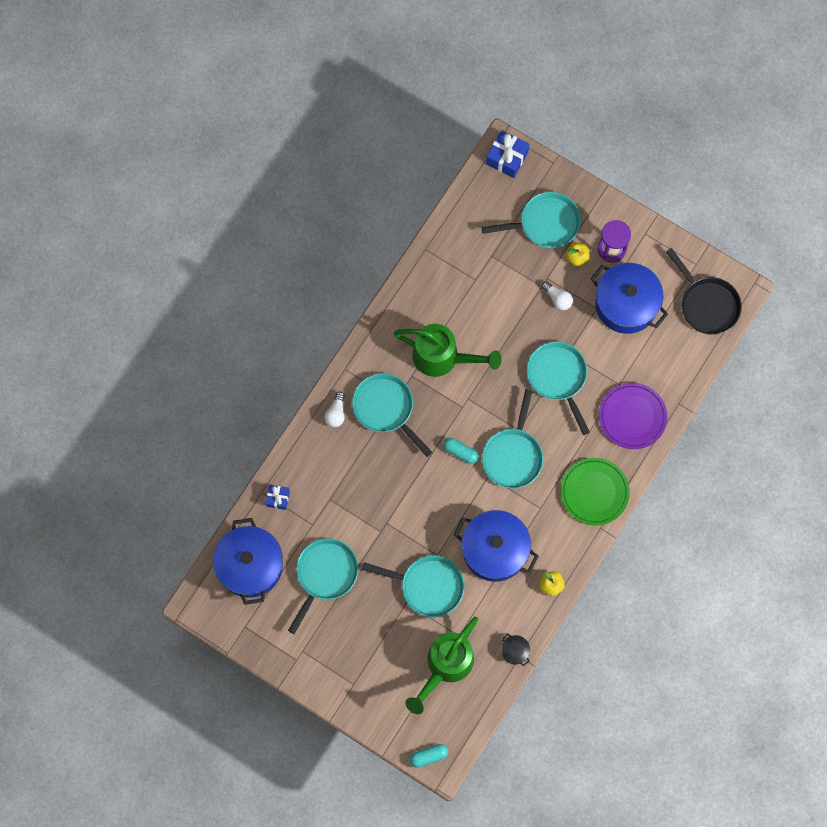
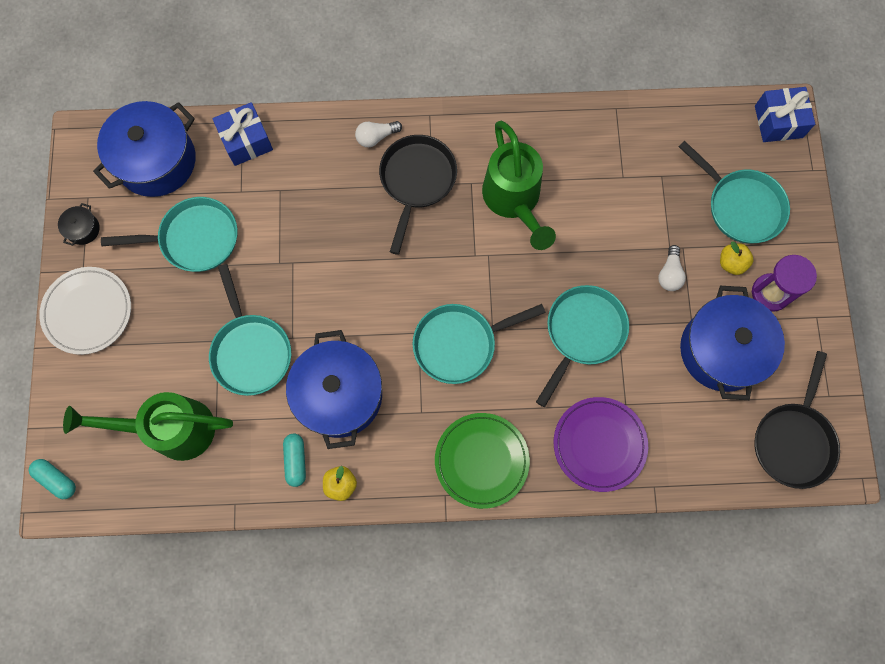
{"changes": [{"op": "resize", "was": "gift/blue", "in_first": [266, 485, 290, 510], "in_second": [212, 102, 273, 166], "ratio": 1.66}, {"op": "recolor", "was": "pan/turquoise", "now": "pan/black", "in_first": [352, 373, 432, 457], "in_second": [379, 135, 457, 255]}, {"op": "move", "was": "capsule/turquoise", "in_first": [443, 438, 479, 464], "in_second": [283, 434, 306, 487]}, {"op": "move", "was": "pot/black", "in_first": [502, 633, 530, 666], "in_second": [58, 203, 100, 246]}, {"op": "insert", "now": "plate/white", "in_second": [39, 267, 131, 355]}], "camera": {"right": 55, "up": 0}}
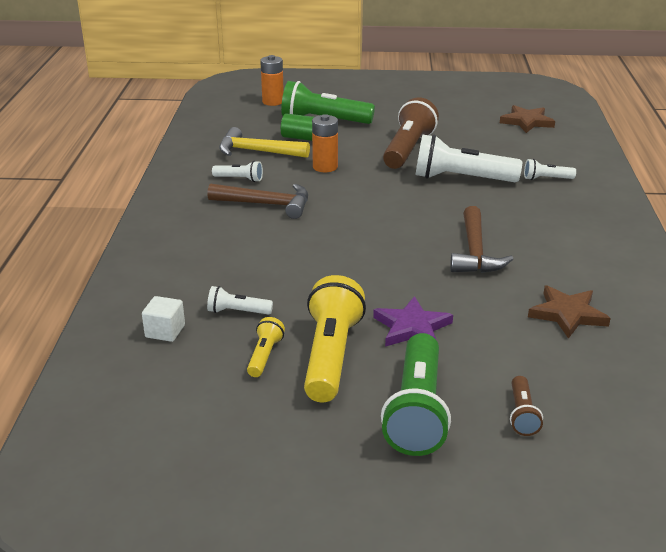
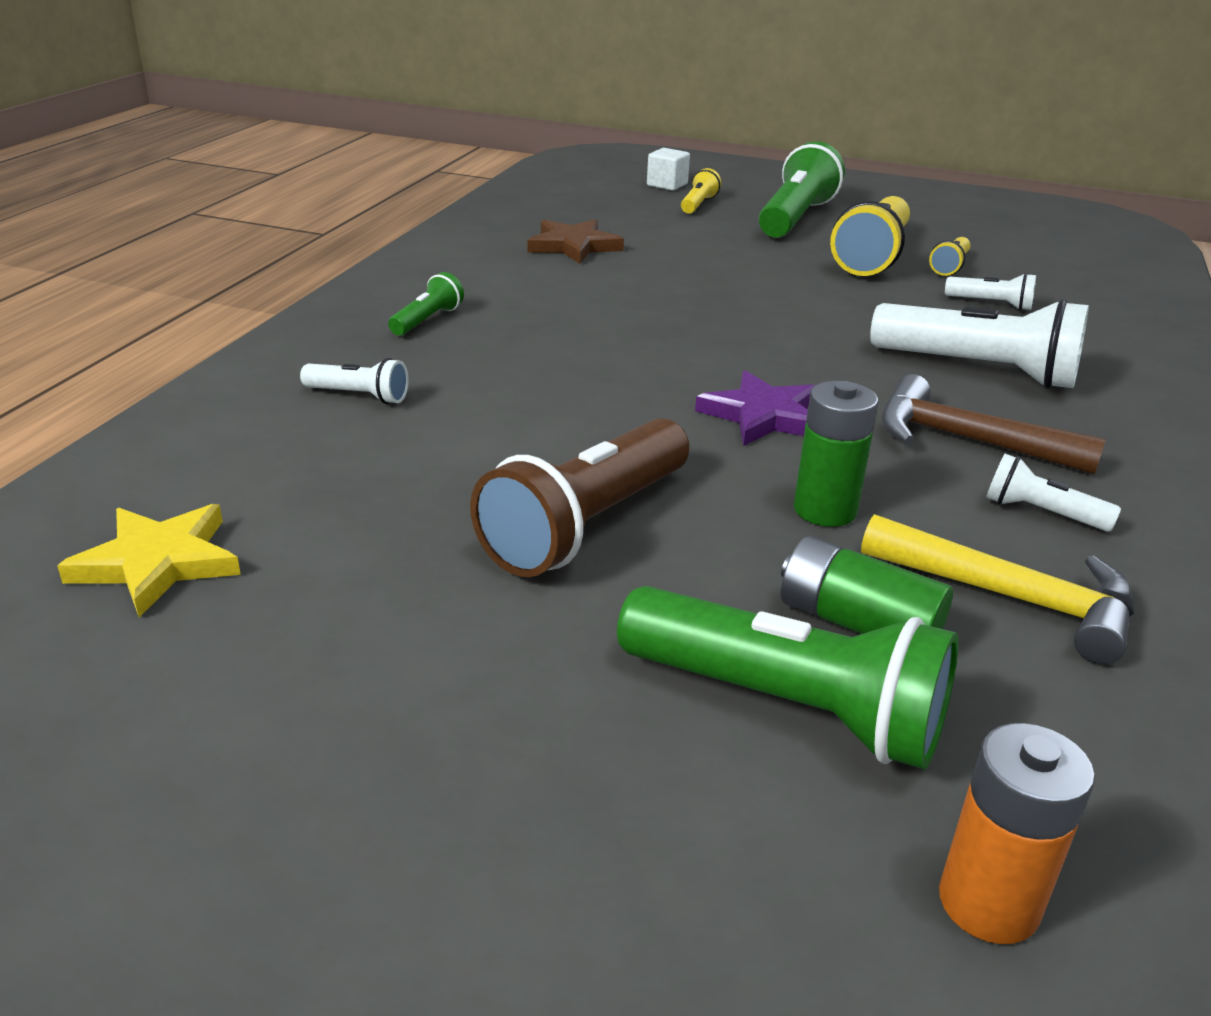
{"changes": [{"op": "move", "was": "cube/white", "in_first": [142, 296, 185, 342], "in_second": [647, 148, 690, 191]}, {"op": "recolor", "was": "battery/orange", "now": "battery/green", "in_first": [312, 114, 338, 172], "in_second": [794, 381, 878, 527]}, {"op": "move", "was": "star/purple", "in_first": [373, 296, 453, 347], "in_second": [695, 370, 816, 446]}, {"op": "move", "was": "flashlight/white", "in_first": [415, 134, 522, 182], "in_second": [870, 299, 1089, 389]}, {"op": "delete", "was": "hammer/brown", "in_first": [450, 206, 513, 273]}, {"op": "recolor", "was": "star/brown", "now": "star/yellow", "in_first": [500, 105, 555, 133], "in_second": [57, 504, 241, 617]}, {"op": "recolor", "was": "flashlight/brown", "now": "flashlight/yellow", "in_first": [510, 376, 543, 436], "in_second": [681, 168, 721, 214]}, {"op": "insert", "now": "flashlight/green", "in_second": [388, 272, 464, 336]}], "camera": {"right": -165, "up": 0}}
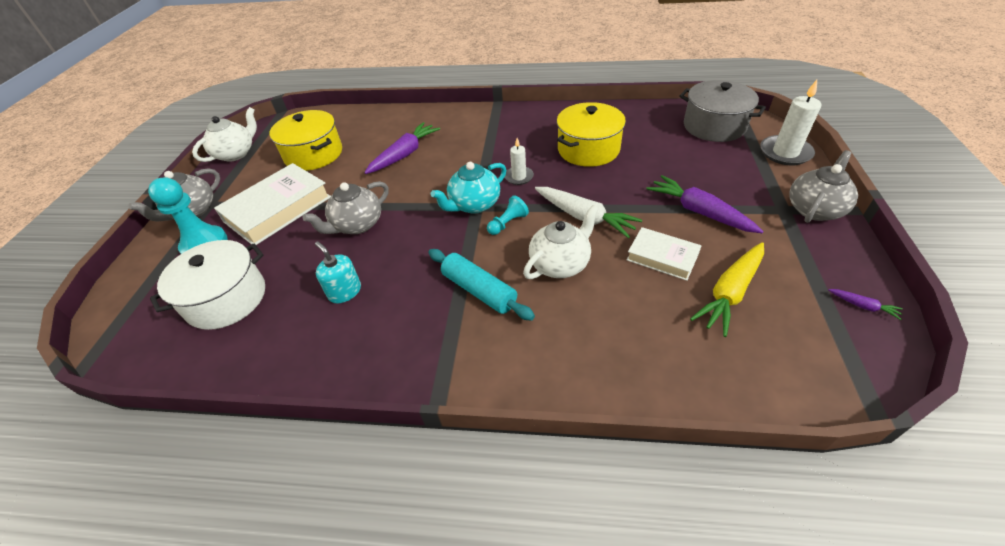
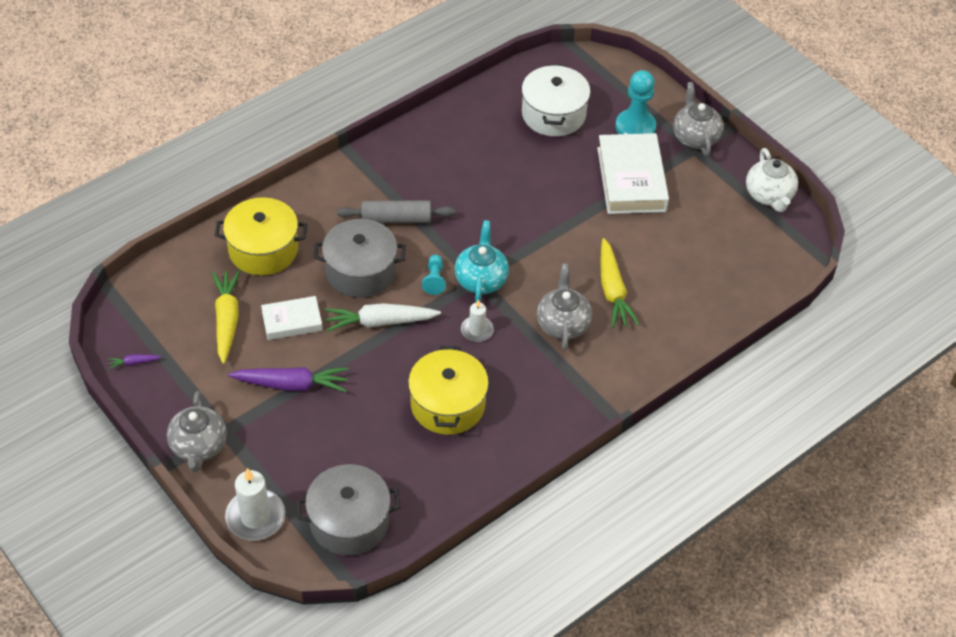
{"changes": [{"op": "move", "was": "pot/yellow", "in_first": [269, 110, 342, 171], "in_second": [215, 197, 307, 276]}, {"op": "move", "was": "teapot/grey", "in_first": [303, 181, 389, 234], "in_second": [537, 264, 592, 350]}, {"op": "delete", "was": "soap dispenser/turquoise", "in_first": [315, 241, 361, 303]}, {"op": "recolor", "was": "carrot/purple", "now": "carrot/yellow", "in_first": [364, 122, 440, 174], "in_second": [600, 238, 640, 328]}, {"op": "recolor", "was": "rolling pin/turquoise", "now": "rolling pin/grey", "in_first": [429, 249, 535, 321], "in_second": [337, 200, 455, 223]}, {"op": "replace", "was": "teapot/white", "now": "pot/grey", "in_first": [523, 205, 599, 279], "in_second": [313, 219, 406, 298]}], "camera": {"right": 130, "up": 5}}
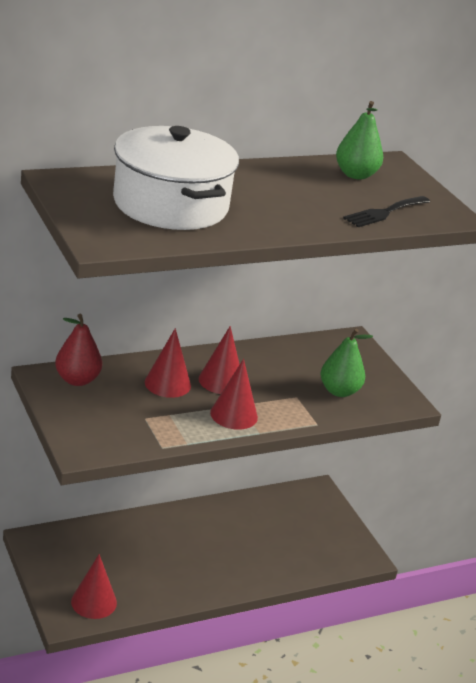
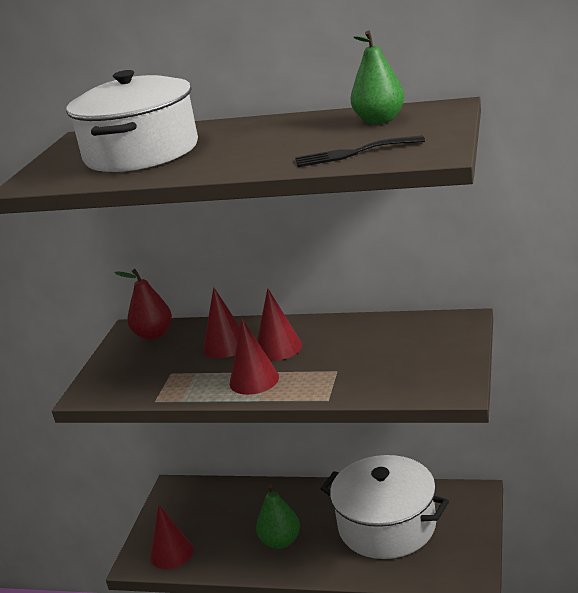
{"changes": [{"op": "move", "was": "pear/green", "in_first": [321, 328, 373, 397], "in_second": [256, 485, 300, 549]}, {"op": "insert", "now": "pot/white", "in_second": [320, 455, 449, 559]}], "camera": {"right": 45, "up": -5}}
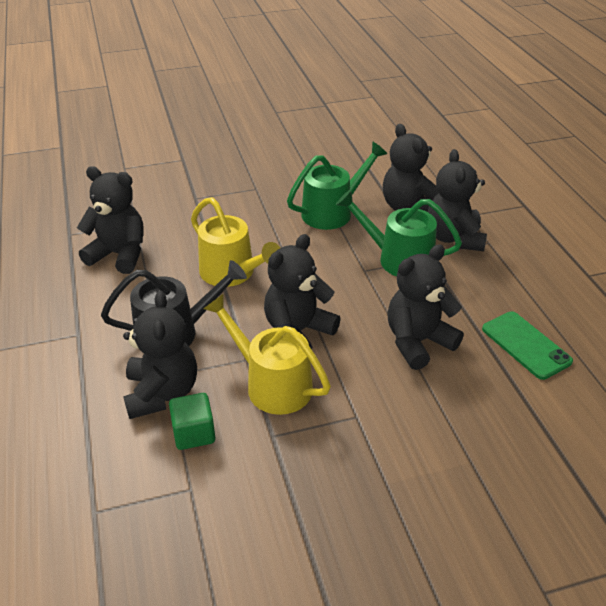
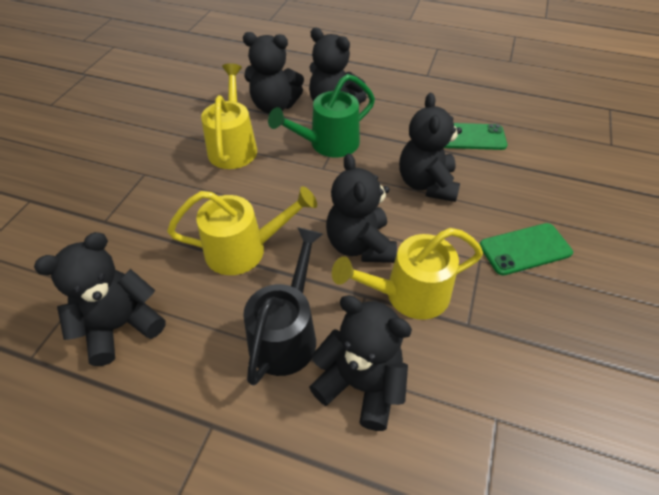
{"changes": [{"op": "delete", "was": "cube/green", "in_first": [169, 393, 215, 450]}, {"op": "recolor", "was": "watering can/green", "now": "watering can/yellow", "in_first": [287, 142, 387, 230], "in_second": [201, 63, 257, 169]}, {"op": "insert", "now": "phone/green", "in_second": [480, 223, 573, 276]}], "camera": {"right": -55, "up": 10}}
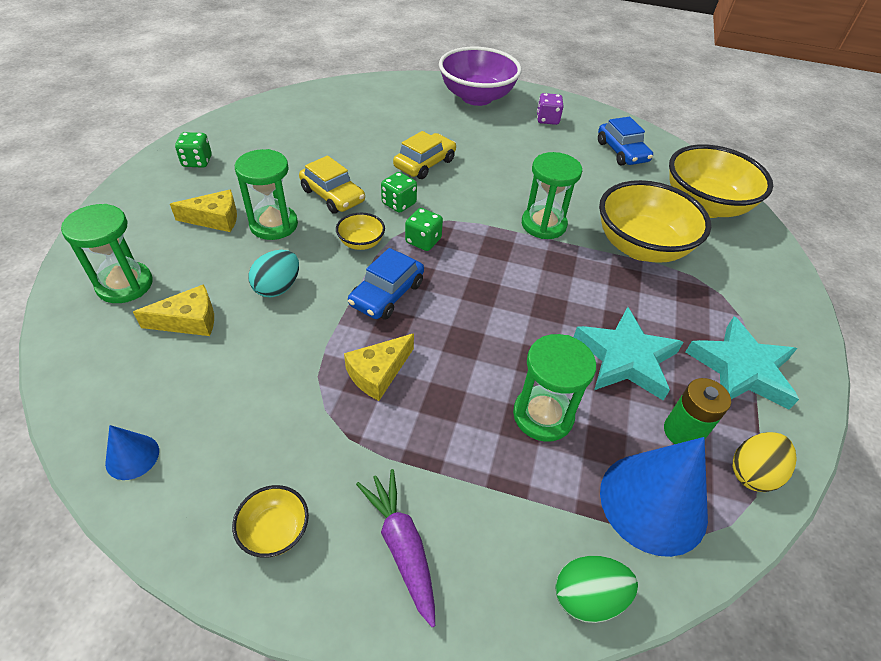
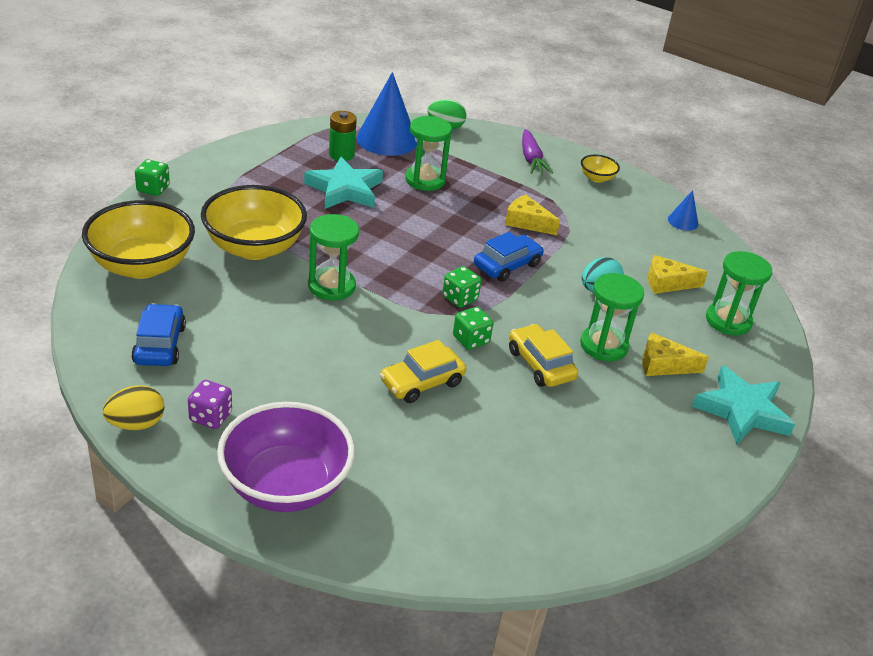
{"changes": [{"op": "move", "was": "dice/green", "in_first": [175, 132, 212, 168], "in_second": [135, 159, 170, 196]}, {"op": "delete", "was": "bowl/yellow", "in_first": [336, 213, 385, 250]}, {"op": "rotate", "was": "cheese/yellow", "in_first": [344, 333, 414, 401], "in_second": [505, 194, 560, 235], "clockwise": -120}, {"op": "move", "was": "star/turquoise", "in_first": [685, 317, 799, 410], "in_second": [692, 365, 795, 445]}, {"op": "move", "was": "egg/yellow", "in_first": [733, 432, 797, 492], "in_second": [103, 385, 165, 430]}], "camera": {"right": -165, "up": -10}}
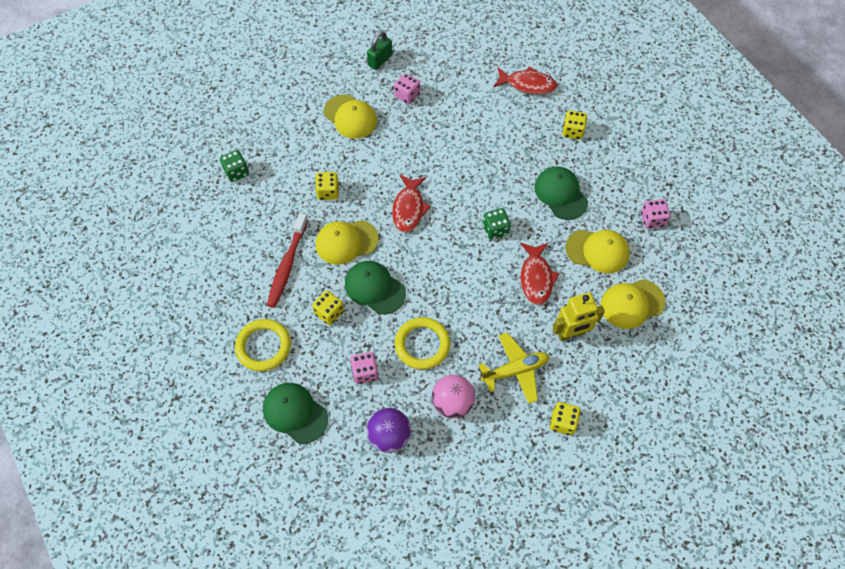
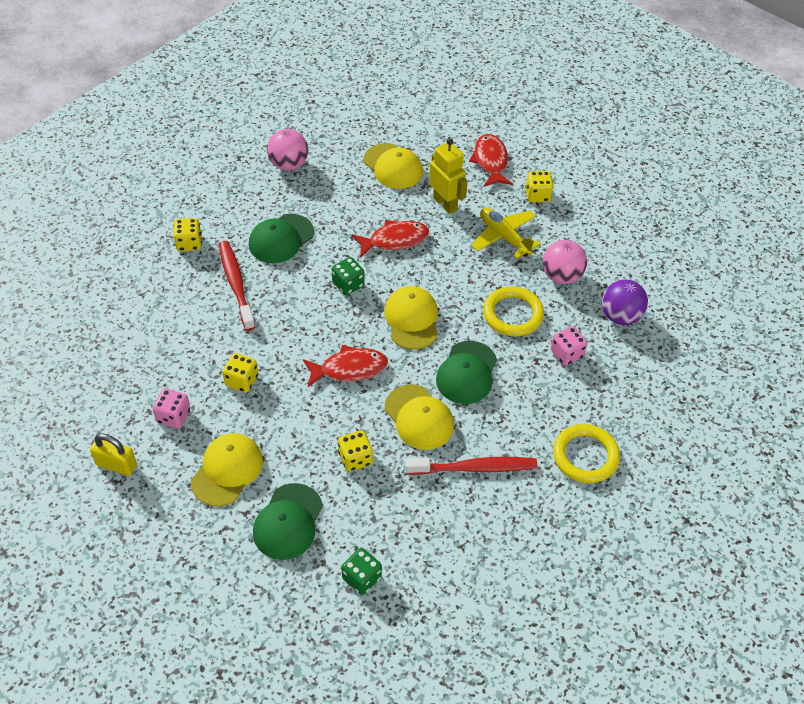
{"changes": [{"op": "move", "was": "cap/green", "in_first": [263, 383, 328, 444], "in_second": [253, 483, 323, 560]}, {"op": "move", "was": "dice/yellow", "in_first": [312, 291, 344, 325], "in_second": [222, 353, 258, 393]}, {"op": "recolor", "was": "padlock/green", "now": "padlock/yellow", "in_first": [367, 31, 393, 70], "in_second": [90, 433, 137, 476]}, {"op": "move", "was": "fish/red", "in_first": [493, 66, 557, 95], "in_second": [469, 134, 513, 187]}, {"op": "move", "was": "cap/yellow", "in_first": [565, 230, 630, 273], "in_second": [384, 286, 438, 350]}, {"op": "replace", "was": "dice/pink", "now": "ball/pink", "in_first": [641, 199, 670, 229], "in_second": [267, 129, 308, 171]}, {"op": "insert", "now": "toothbrush/red", "in_second": [219, 241, 255, 331]}], "camera": {"right": -110, "up": -10}}
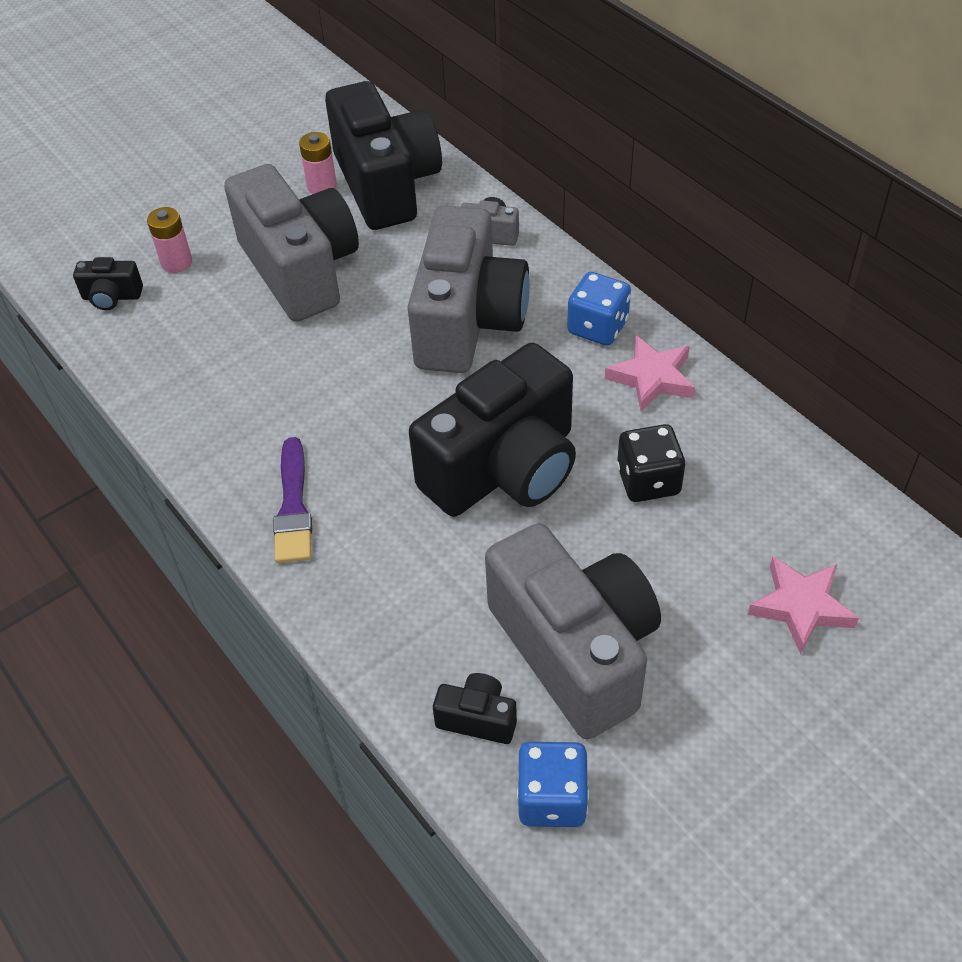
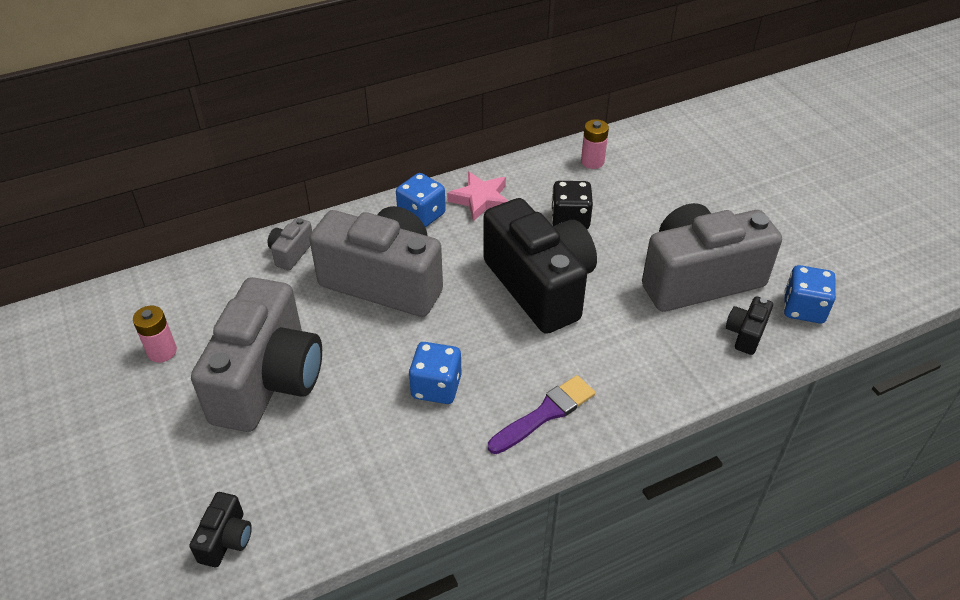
{"changes": [{"op": "move", "was": "battery/pink", "in_first": [147, 207, 192, 273], "in_second": [581, 119, 609, 169]}, {"op": "rotate", "was": "camera/grey", "in_first": [224, 164, 359, 322], "in_second": [191, 277, 322, 432], "clockwise": 120}, {"op": "rotate", "was": "brush/purple", "in_first": [273, 437, 312, 563], "in_second": [488, 375, 595, 454], "clockwise": -45}, {"op": "delete", "was": "camera/black", "in_first": [325, 81, 442, 230]}, {"op": "delete", "was": "star/pink", "in_first": [748, 556, 859, 654]}, {"op": "insert", "now": "dice/blue", "in_second": [409, 342, 462, 404]}], "camera": {"right": -80, "up": -5}}
